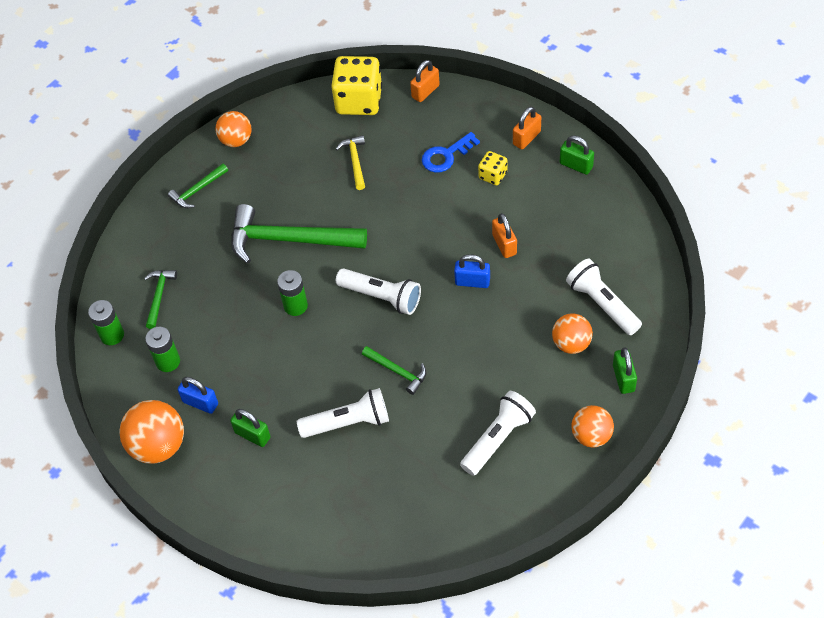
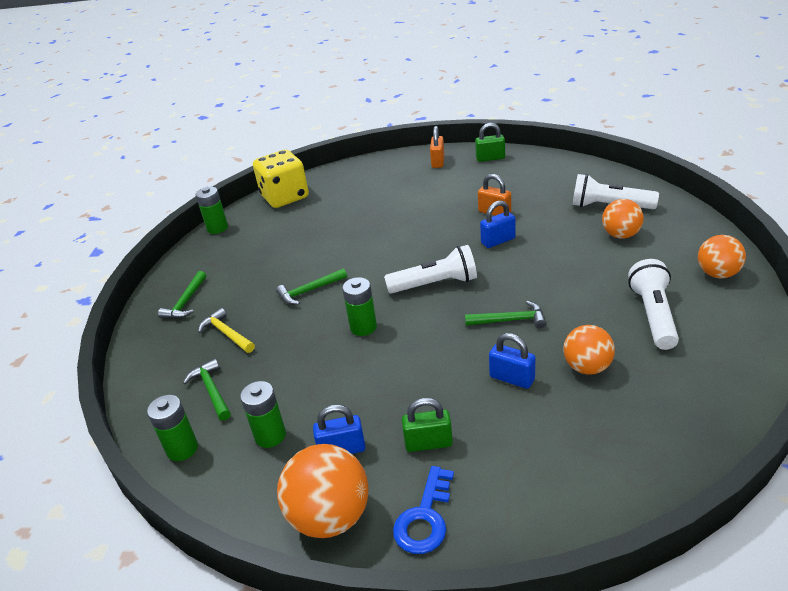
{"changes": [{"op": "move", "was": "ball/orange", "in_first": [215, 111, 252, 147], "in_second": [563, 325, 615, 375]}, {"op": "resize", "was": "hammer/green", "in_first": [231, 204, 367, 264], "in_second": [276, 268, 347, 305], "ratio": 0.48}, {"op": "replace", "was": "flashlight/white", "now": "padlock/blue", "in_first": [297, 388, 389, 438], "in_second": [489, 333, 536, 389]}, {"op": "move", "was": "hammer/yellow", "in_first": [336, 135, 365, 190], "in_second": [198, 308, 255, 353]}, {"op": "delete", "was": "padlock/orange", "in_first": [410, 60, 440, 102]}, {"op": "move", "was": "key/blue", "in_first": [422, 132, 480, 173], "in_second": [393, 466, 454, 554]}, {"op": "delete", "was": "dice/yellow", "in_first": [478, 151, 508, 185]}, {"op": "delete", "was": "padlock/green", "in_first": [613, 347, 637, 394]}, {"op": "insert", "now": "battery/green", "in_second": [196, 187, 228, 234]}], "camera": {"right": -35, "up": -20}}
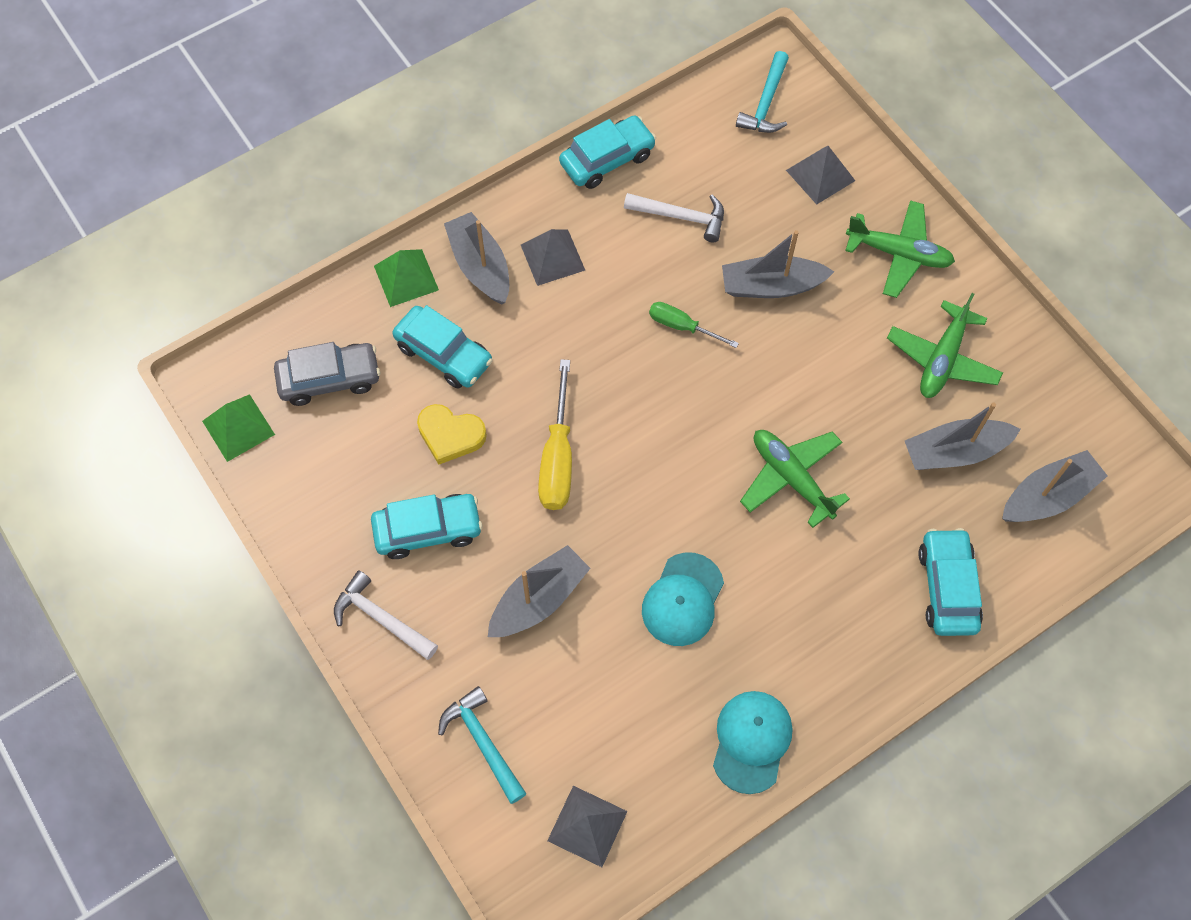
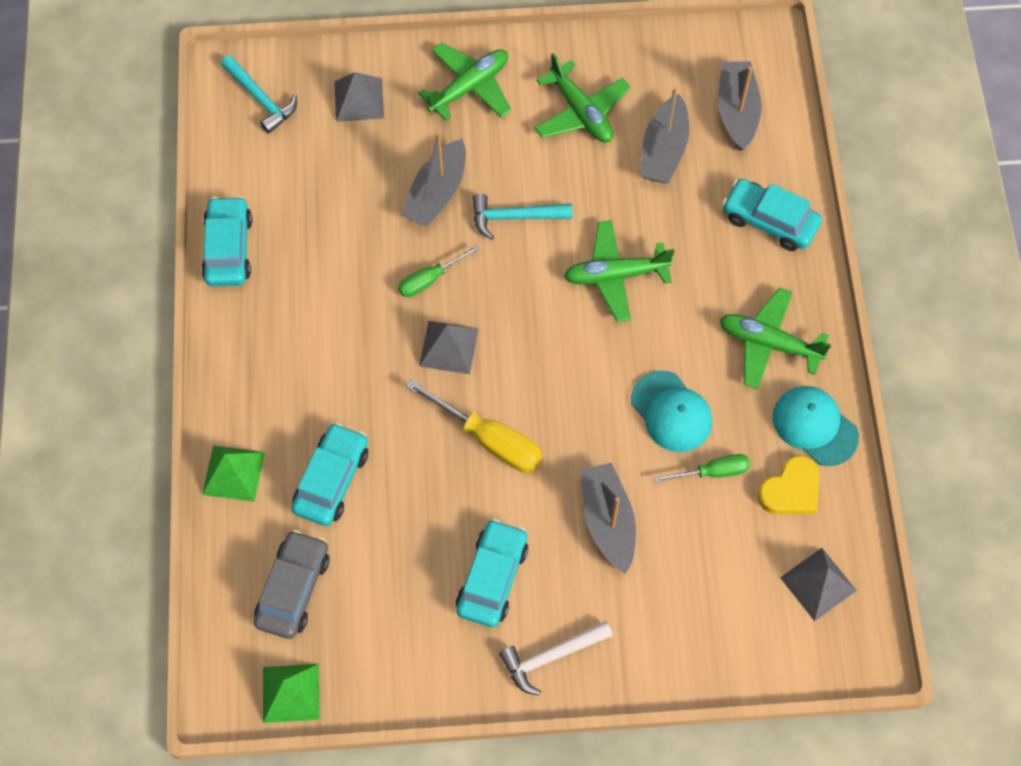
{"changes": [{"op": "rotate", "was": "car/turquoise", "in_first": [393, 305, 493, 389], "in_second": [292, 423, 368, 526], "clockwise": -45}, {"op": "move", "was": "heart/yellow", "in_first": [417, 404, 487, 465], "in_second": [757, 455, 819, 515]}, {"op": "move", "was": "hammer/turquoise", "in_first": [438, 686, 526, 804], "in_second": [472, 193, 572, 240]}, {"op": "delete", "was": "boat/grey", "in_first": [444, 212, 509, 305]}, {"op": "move", "was": "pyramid/grey", "in_first": [521, 229, 585, 286], "in_second": [419, 321, 479, 374]}, {"op": "delete", "was": "hammer/white", "in_first": [624, 193, 724, 242]}, {"op": "insert", "now": "screwdriver/green", "in_second": [654, 454, 750, 483]}, {"op": "insert", "now": "plane/green", "in_second": [719, 287, 831, 389]}], "camera": {"right": -60, "up": 0}}
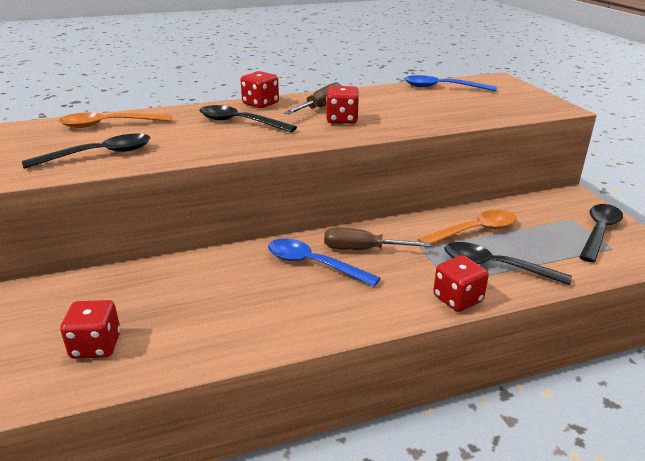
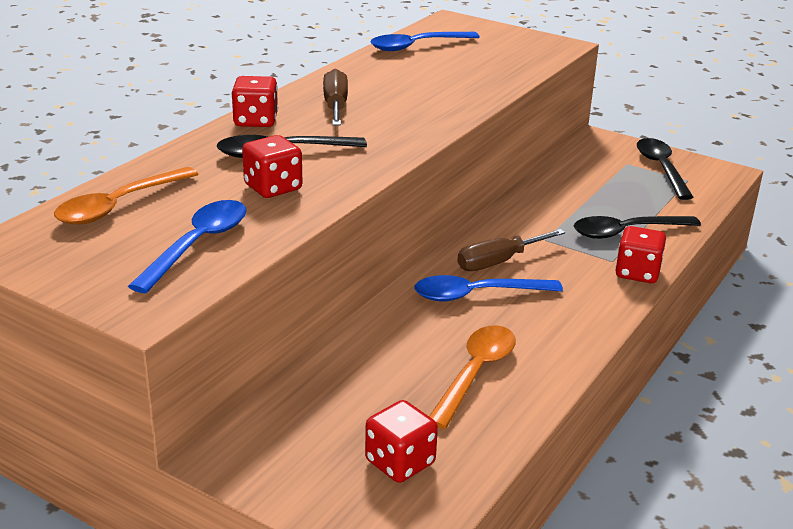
{"changes": [{"op": "recolor", "was": "spoon/black", "now": "spoon/blue", "in_first": [22, 134, 150, 169], "in_second": [128, 200, 247, 293]}, {"op": "move", "was": "dice/red", "in_first": [326, 86, 359, 124], "in_second": [242, 135, 302, 198]}, {"op": "move", "was": "spoon/orange", "in_first": [417, 210, 517, 244], "in_second": [429, 325, 516, 429]}], "camera": {"right": -40, "up": 0}}
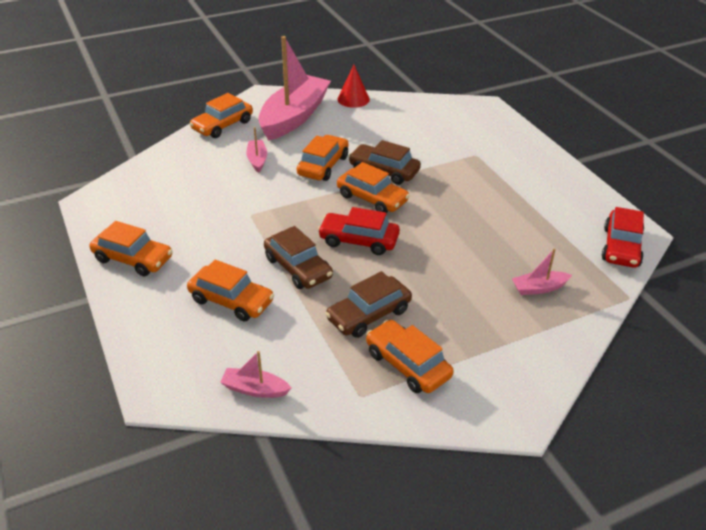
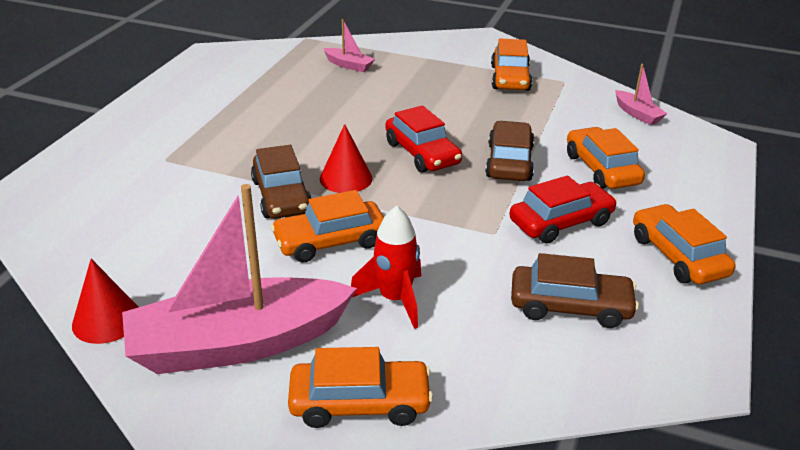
{"changes": [{"op": "replace", "was": "boat/pink", "now": "rocket/red", "in_first": [246, 127, 267, 173], "in_second": [351, 206, 421, 329]}, {"op": "move", "was": "car/brown", "in_first": [325, 271, 412, 338], "in_second": [511, 253, 639, 328]}, {"op": "replace", "was": "car/orange", "now": "cone/red", "in_first": [337, 162, 410, 213], "in_second": [320, 124, 373, 193]}, {"op": "move", "was": "car/red", "in_first": [602, 207, 644, 268], "in_second": [509, 175, 617, 244]}], "camera": {"right": -135, "up": -5}}
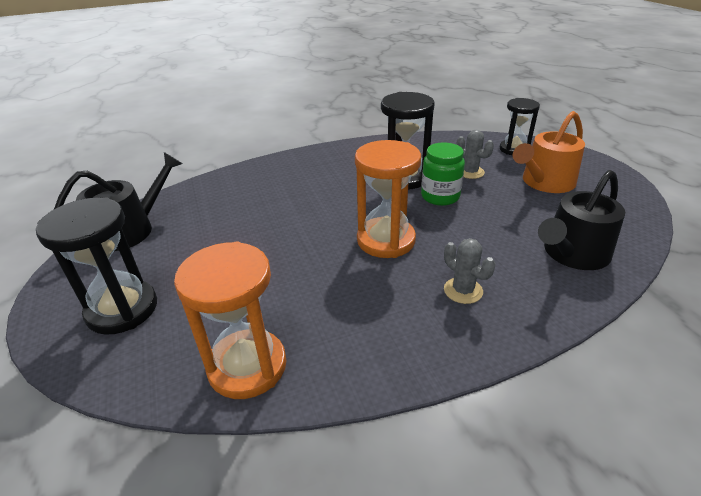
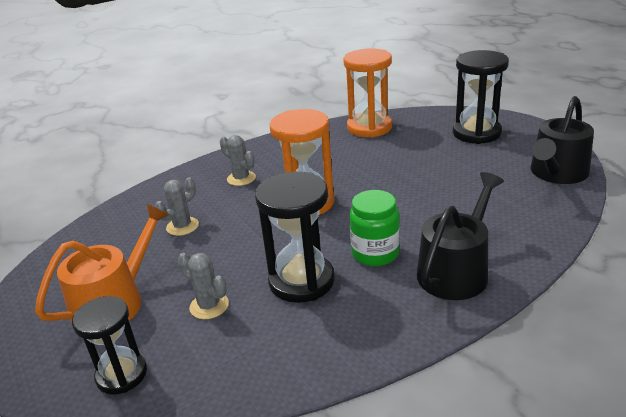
{"changes": [{"op": "move", "was": "jar/green", "in_first": [421, 142, 465, 206], "in_second": [349, 190, 400, 266]}, {"op": "move", "was": "watering can/black", "in_first": [538, 170, 625, 270], "in_second": [417, 172, 504, 300]}, {"op": "insert", "now": "cactus/grey", "in_second": [155, 177, 199, 236]}], "camera": {"right": 170, "up": -5}}
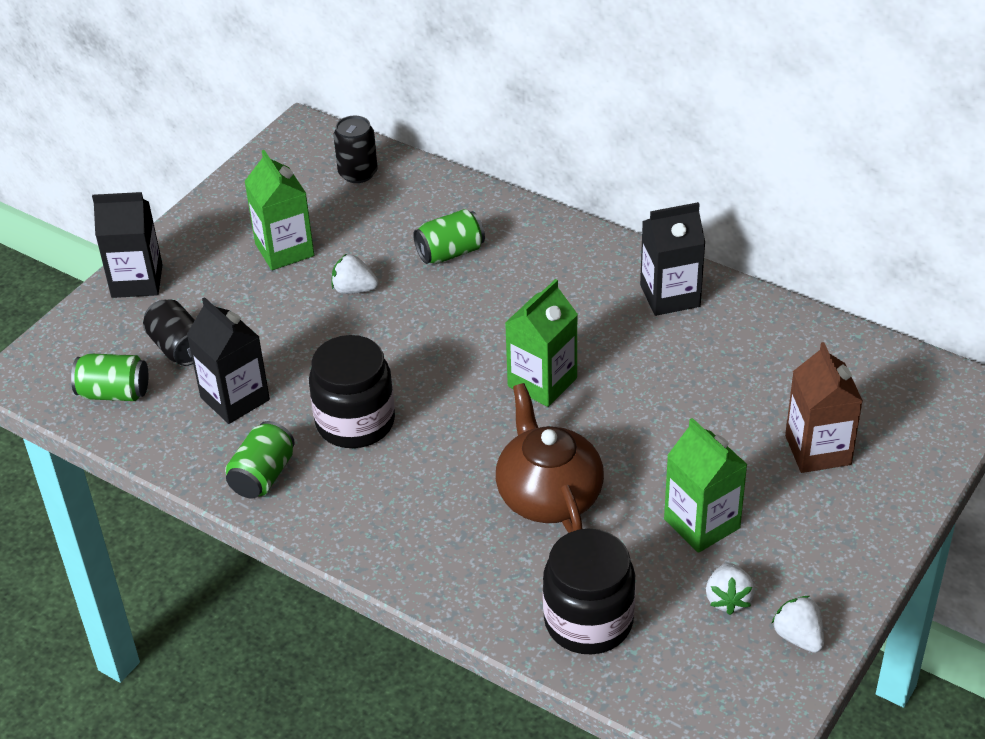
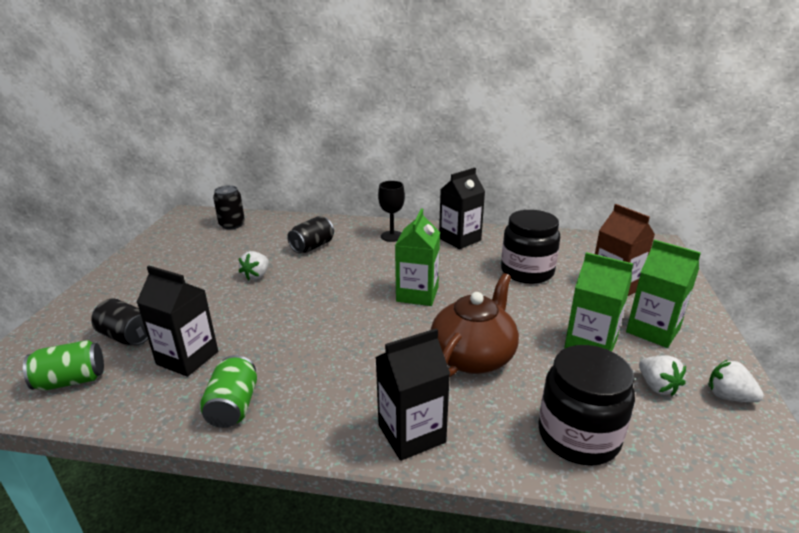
{"changes": [{"op": "move", "was": "carton/black", "in_first": [92, 192, 163, 298], "in_second": [375, 328, 450, 461]}, {"op": "move", "was": "carton/green", "in_first": [244, 150, 314, 270], "in_second": [626, 240, 701, 348]}, {"op": "move", "was": "jar/black", "in_first": [309, 335, 395, 448], "in_second": [501, 210, 560, 284]}, {"op": "rotate", "was": "strawberry/white", "in_first": [332, 254, 379, 294], "in_second": [239, 251, 269, 280], "clockwise": -60}, {"op": "recolor", "was": "can/green", "now": "can/black", "in_first": [413, 209, 485, 264], "in_second": [287, 216, 334, 253]}, {"op": "rotate", "was": "teapot/brown", "in_first": [496, 383, 604, 533], "in_second": [431, 273, 519, 377], "clockwise": 75}, {"op": "insert", "now": "goblet/black", "in_second": [378, 181, 405, 242]}], "camera": {"right": -25, "up": -15}}
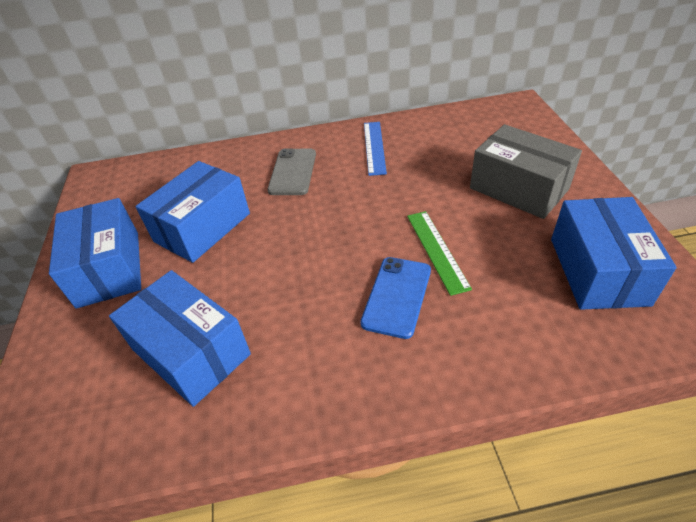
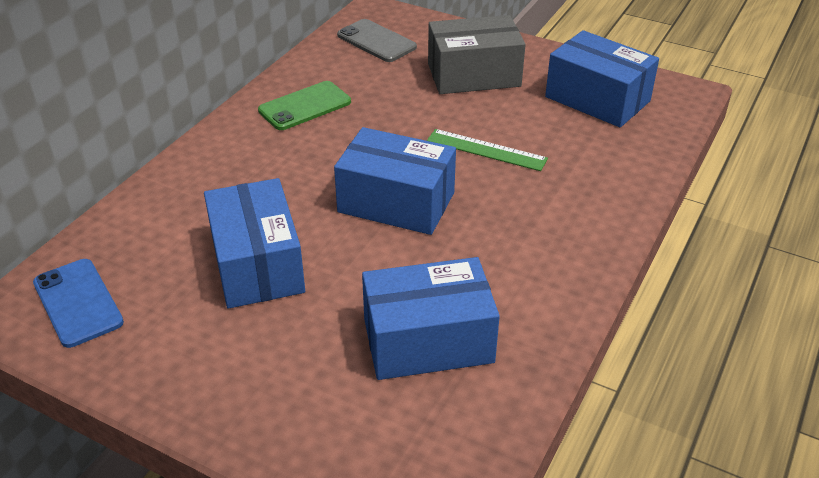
{"changes": [{"op": "move", "was": "box/blue", "in_first": [49, 198, 141, 309], "in_second": [334, 127, 456, 235]}, {"op": "move", "was": "phone/grey", "in_first": [267, 148, 316, 195], "in_second": [337, 19, 417, 62]}, {"op": "move", "was": "phone/blue", "in_first": [360, 257, 431, 339], "in_second": [33, 259, 124, 348]}, {"op": "replace", "was": "ruler/blue", "now": "phone/green", "in_first": [364, 122, 387, 176], "in_second": [258, 81, 351, 130]}], "camera": {"right": -55, "up": -5}}
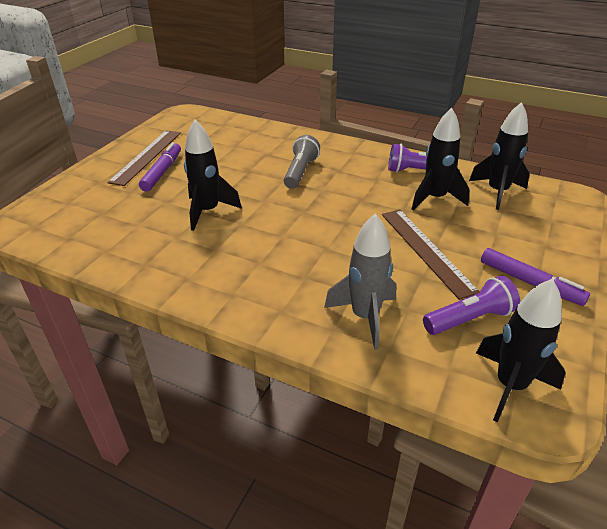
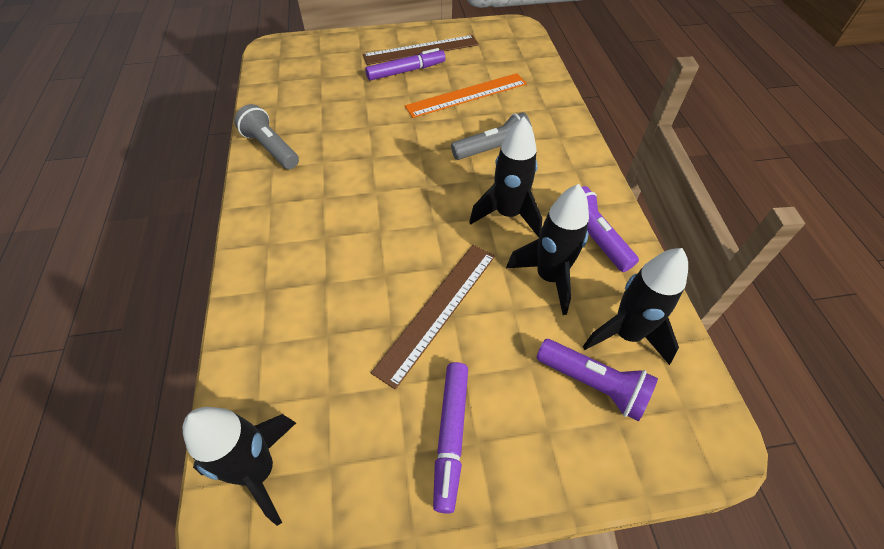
{"changes": [{"op": "move", "was": "rocket/black", "in_first": [184, 120, 242, 231], "in_second": [469, 117, 542, 237]}, {"op": "delete", "was": "rocket/grey", "in_first": [324, 214, 396, 350]}, {"op": "move", "was": "flashlight/purple", "in_first": [423, 276, 520, 335], "in_second": [537, 339, 658, 421]}, {"op": "insert", "now": "flashlight/grey", "in_second": [234, 104, 299, 169]}, {"op": "insert", "now": "ruler/orange", "in_second": [405, 73, 527, 118]}], "camera": {"right": 55, "up": 15}}
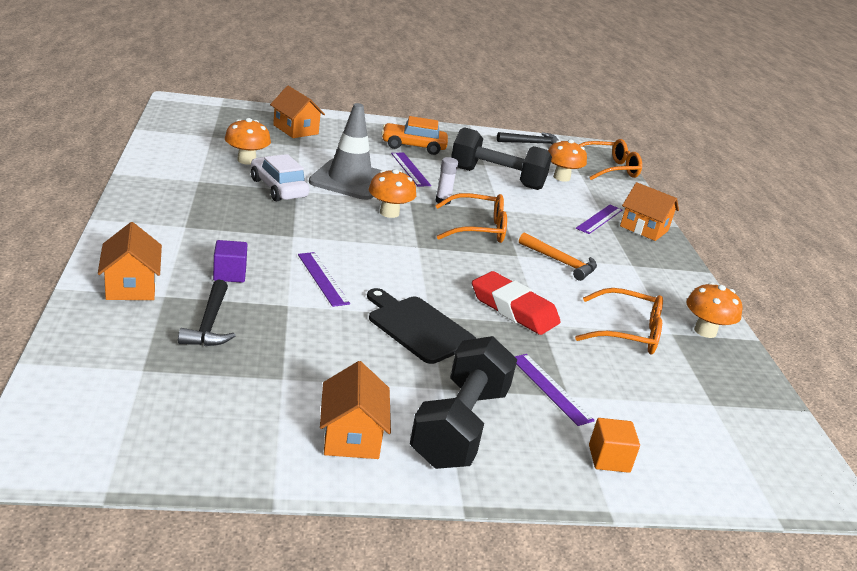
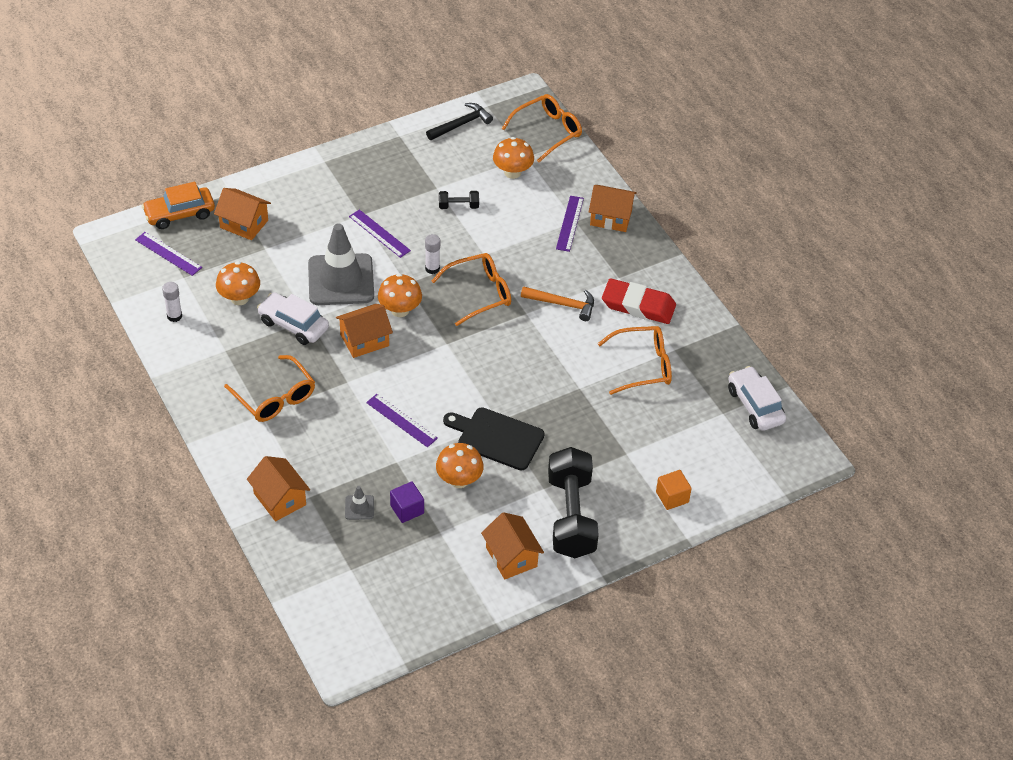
{"changes": [{"op": "replace", "was": "hammer/black", "now": "traffic cone/grey", "in_first": [178, 280, 235, 346], "in_second": [345, 486, 374, 520]}, {"op": "move", "was": "cube/purple", "in_first": [213, 240, 247, 283], "in_second": [390, 481, 424, 523]}, {"op": "move", "was": "car/orange", "in_first": [381, 116, 448, 155], "in_second": [142, 182, 215, 229]}, {"op": "resize", "was": "dumbbell/black", "in_first": [451, 127, 552, 190], "in_second": [439, 191, 479, 209], "ratio": 0.43}, {"op": "move", "was": "eraser/red", "in_first": [472, 271, 561, 335], "in_second": [602, 278, 676, 324]}, {"op": "move", "was": "ruler/purple", "in_first": [515, 354, 595, 426], "in_second": [135, 232, 202, 276]}, {"op": "move", "was": "mushroom/orange", "in_first": [686, 282, 742, 338], "in_second": [436, 443, 484, 488]}, {"op": "insert", "now": "glue stick/white", "in_second": [162, 282, 182, 322]}, {"op": "insert", "now": "glasses/orange", "in_second": [224, 355, 315, 422]}, {"op": "insert", "now": "house/orange", "in_second": [336, 304, 393, 358]}, {"op": "insert", "now": "car/white", "in_second": [728, 366, 786, 431]}], "camera": {"right": -20, "up": 20}}
